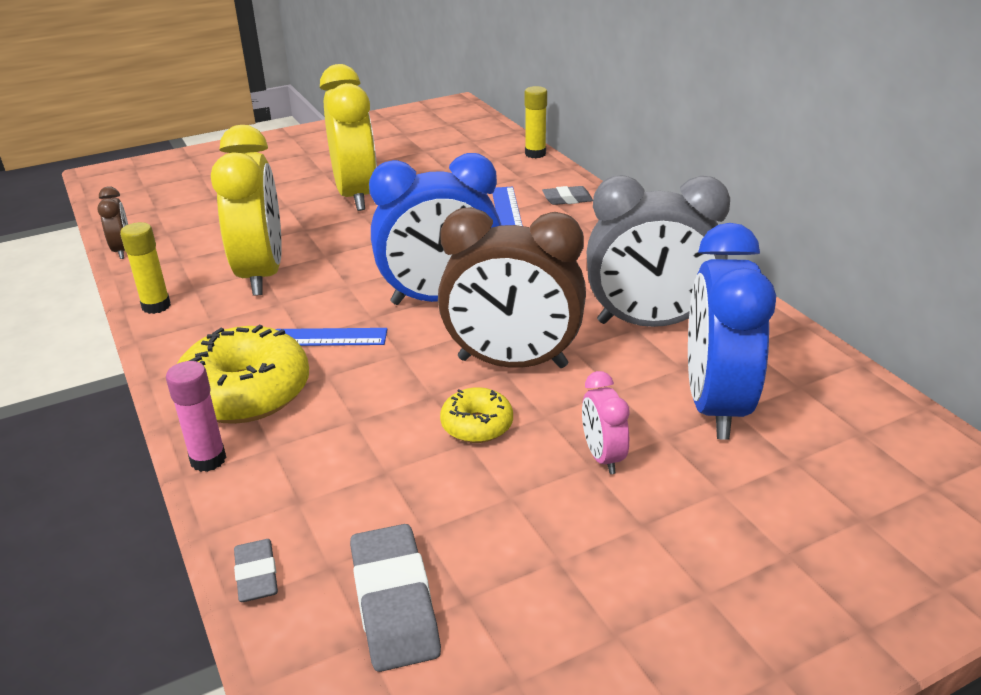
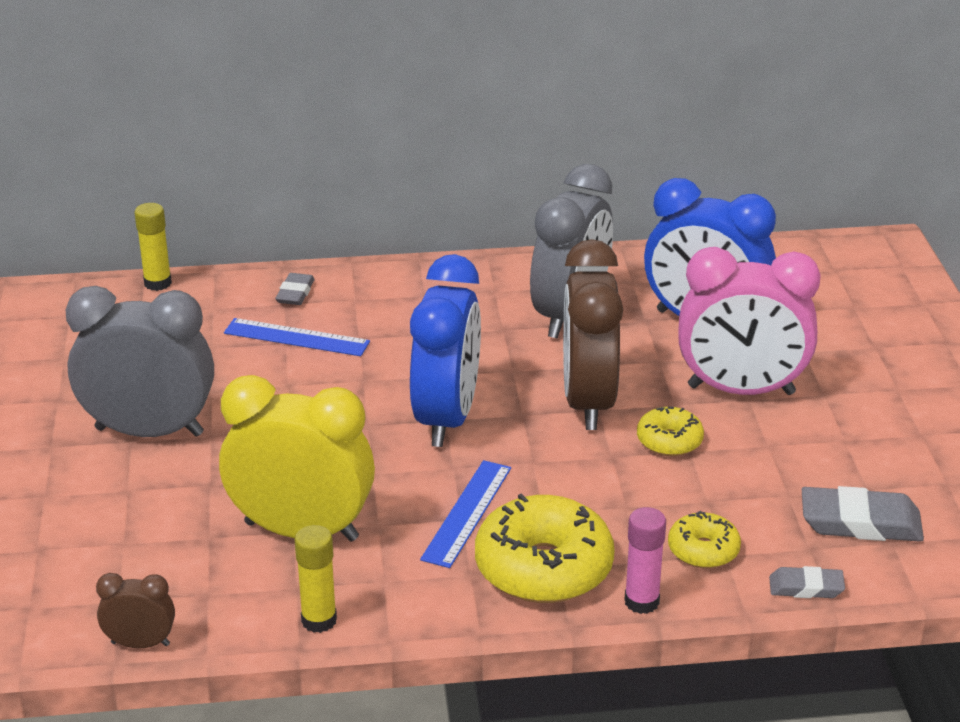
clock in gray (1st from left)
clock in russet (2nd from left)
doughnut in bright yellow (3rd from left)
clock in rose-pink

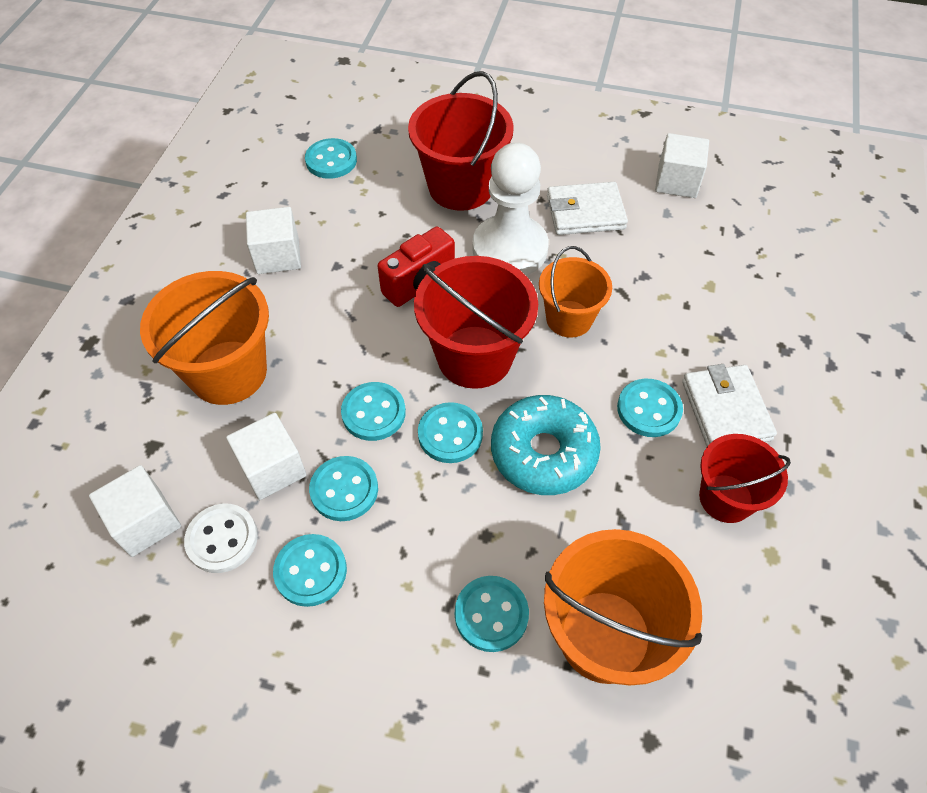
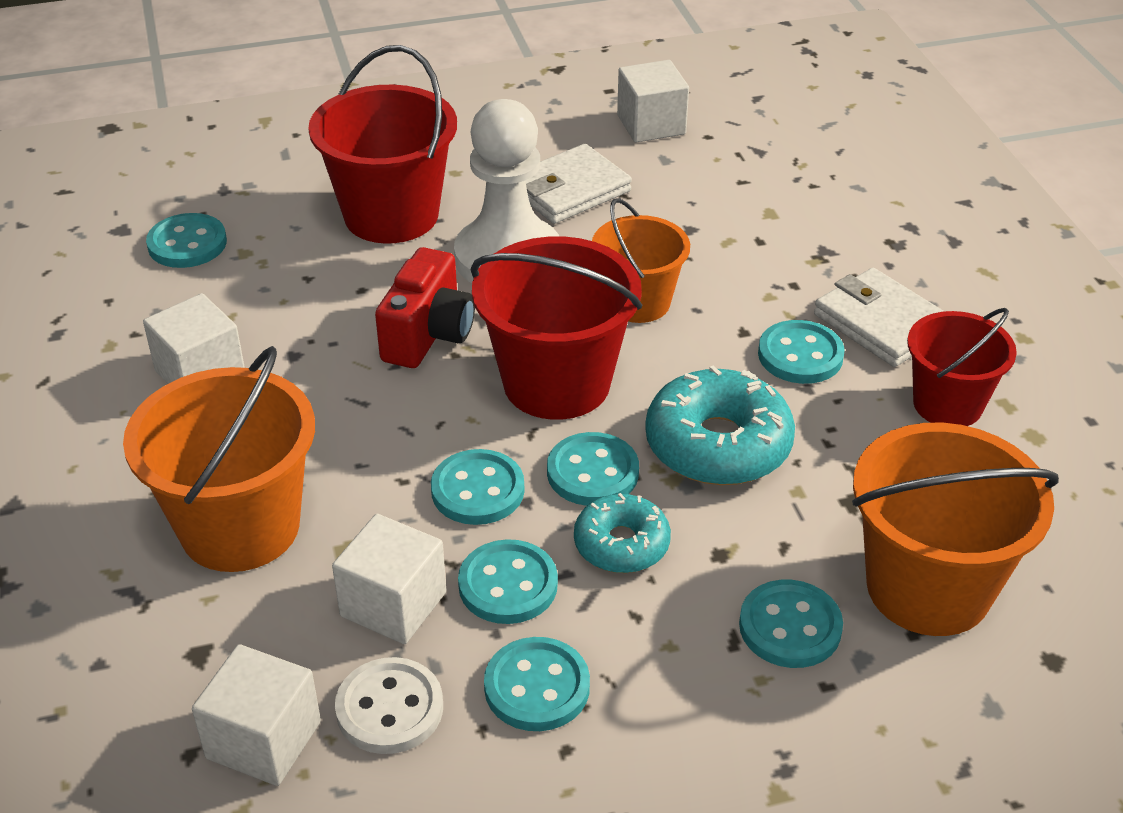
doughnut in turquoise (1st from left)

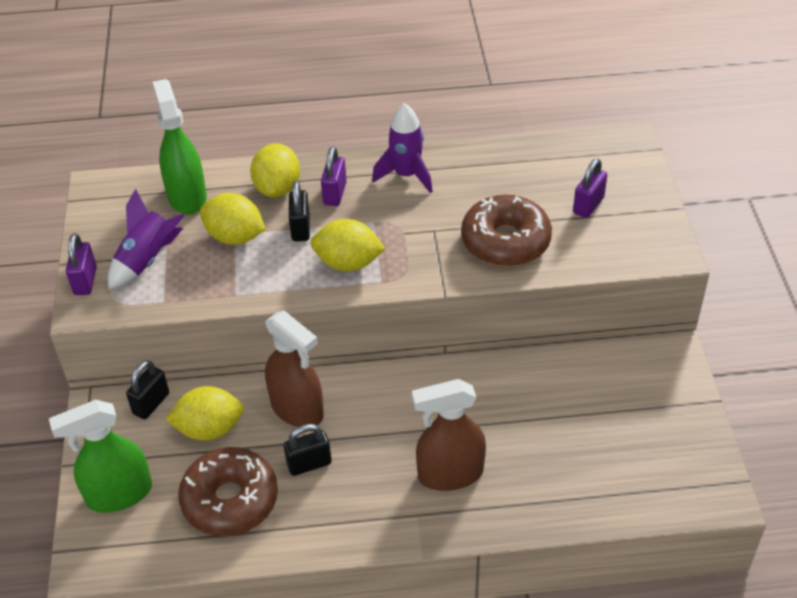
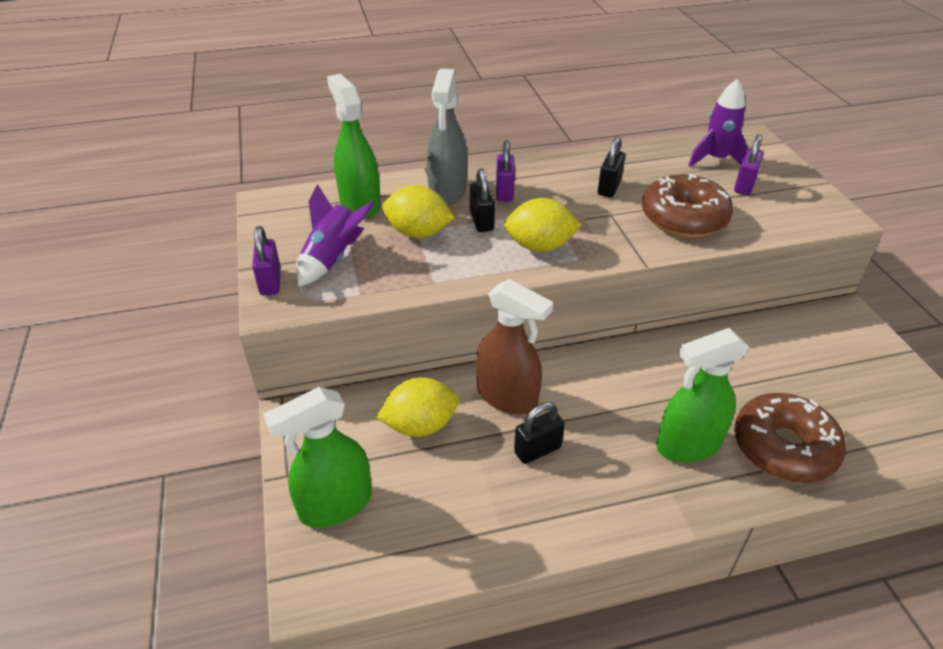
spray cleaner in gray
lock in black (3rd from left)
spray cleaner in leaf-green (3rd from left)
rocket in purple (2nd from left)
doughnut in russet (2nd from left)

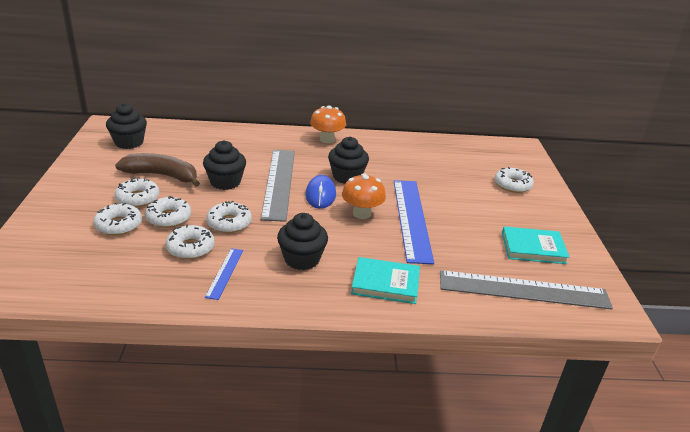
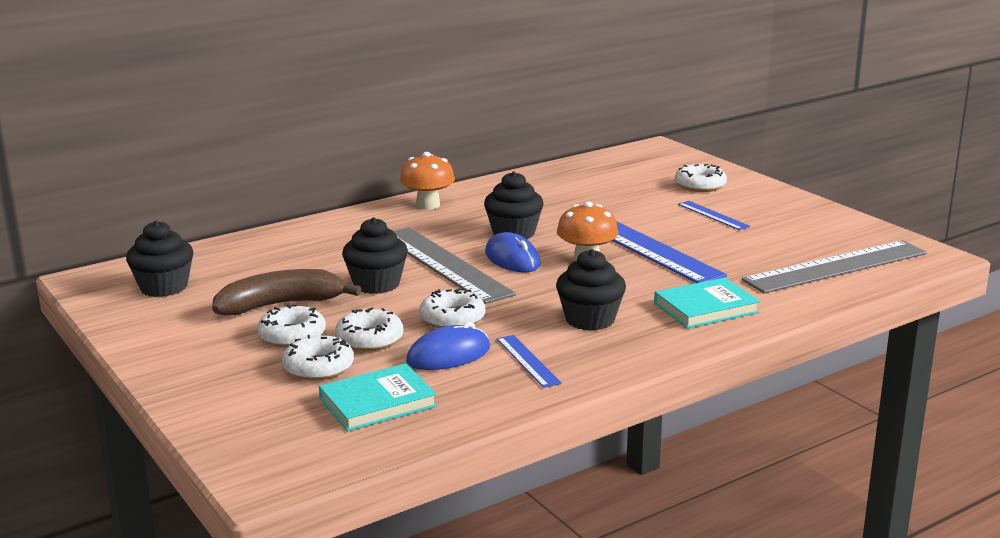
hardback in turquoise (1st from left)
PC mouse in royal blue (1st from left)
measuring stick in royal blue (3rd from left)

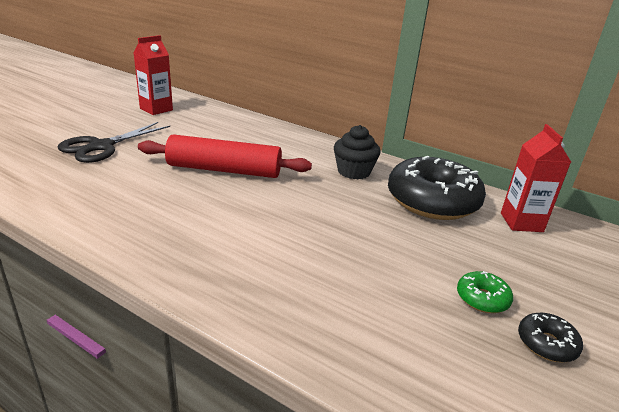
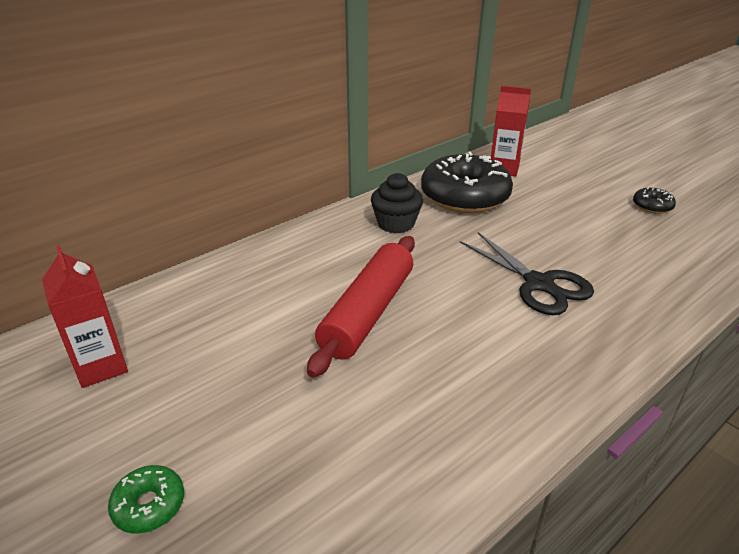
doughnut in leaf-green
pair of scissors in black

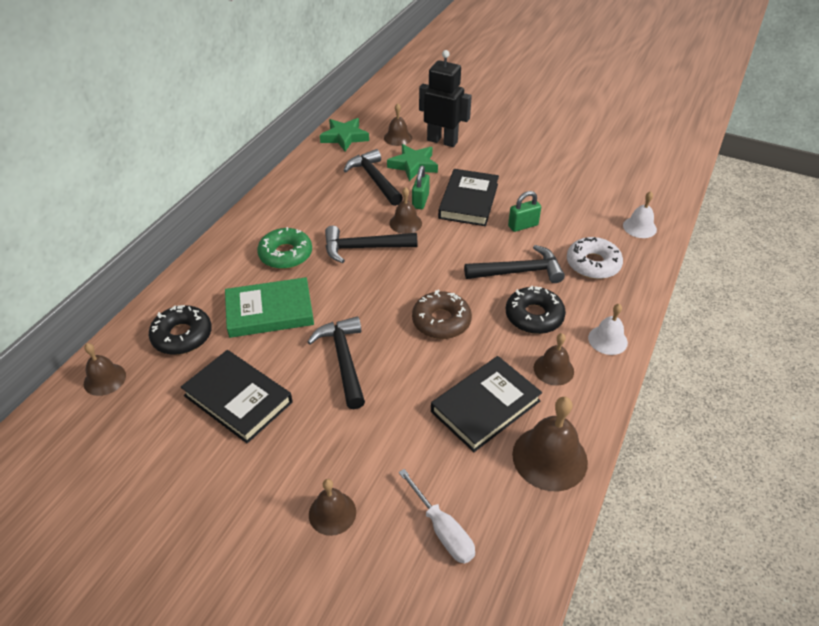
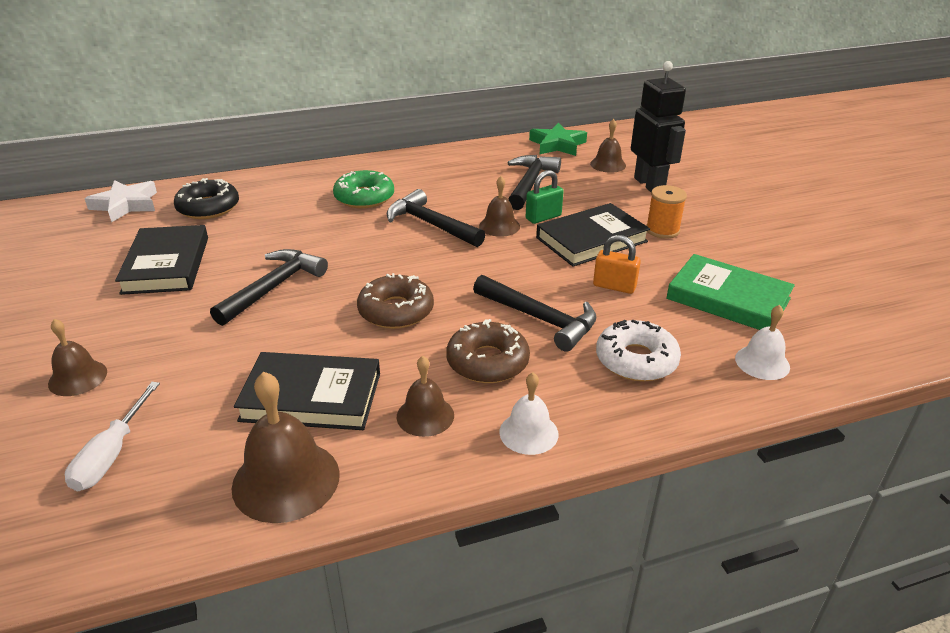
star in snow-white
doughnut in russet (2nd from left)
lock in orange
bobbin in orange
hardback in leaf-green
star in leaf-green (2nd from left in the first image)

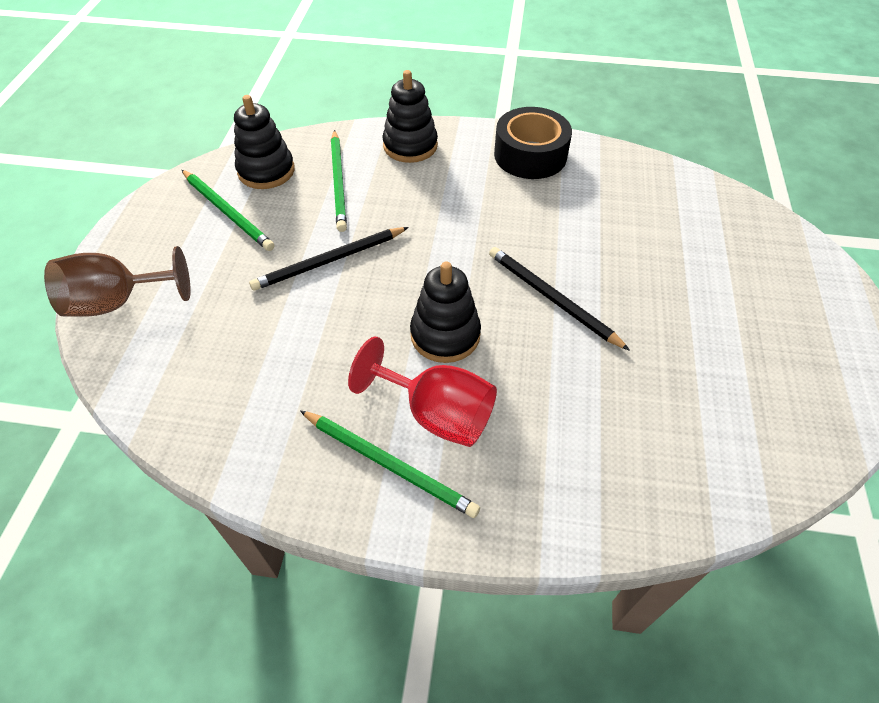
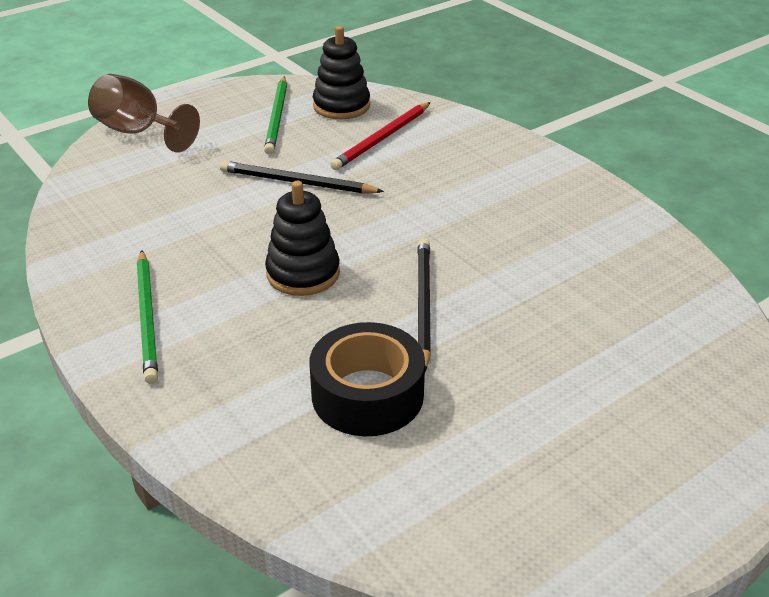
sticky tape in black
wooden pencil in scarlet
goblet in scarlet
ring stacker in black (2nd from left in the first image)

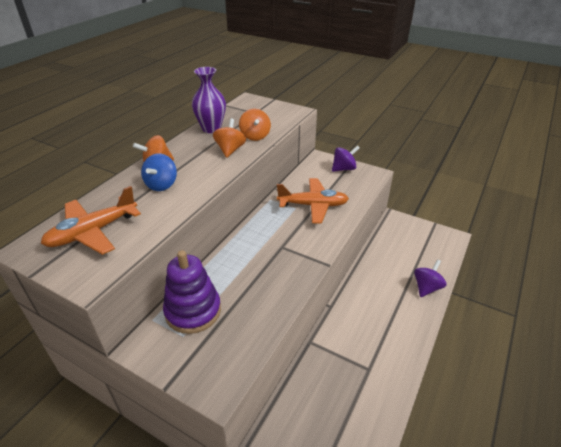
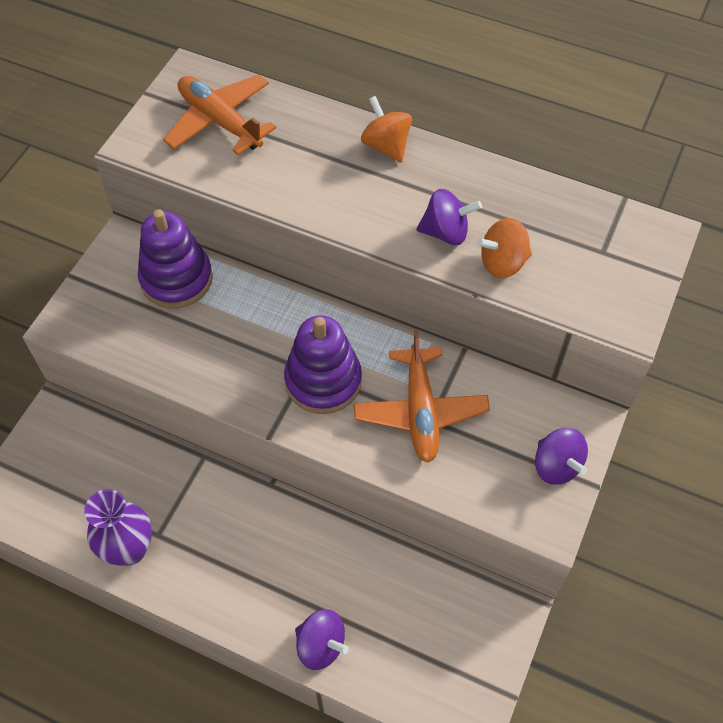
vase in purple
ring stacker in purple (2nd from left)
spinning top in purple (2nd from left)
spinning top in royal blue

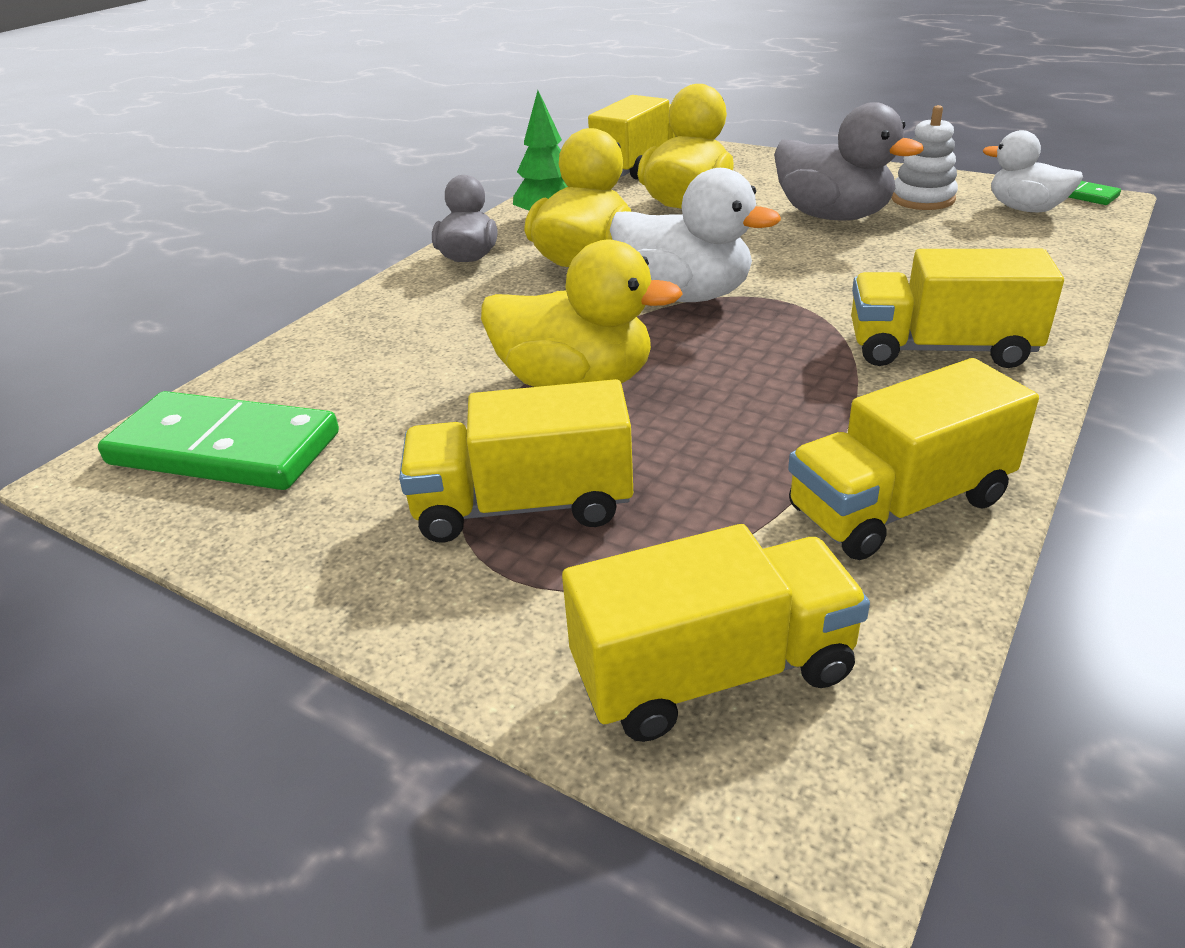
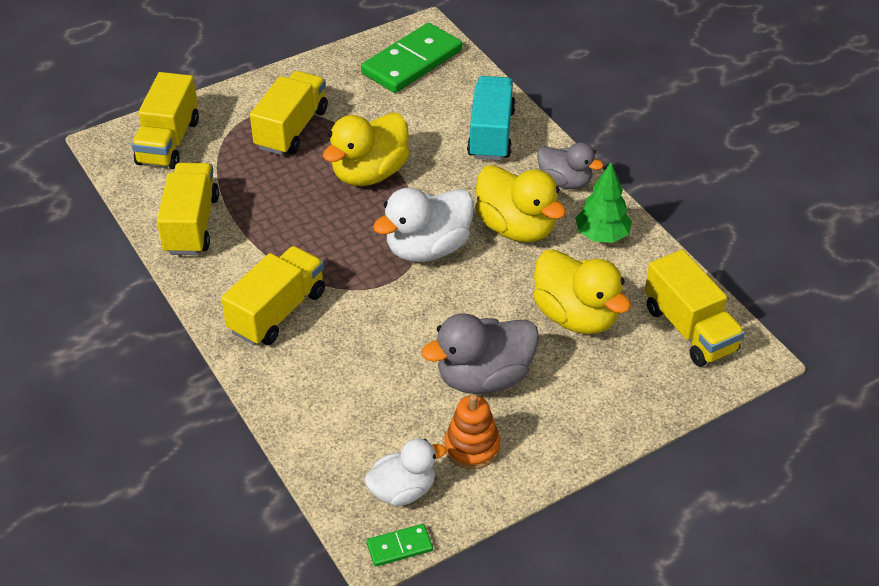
ring stacker in orange
lorry in turquoise

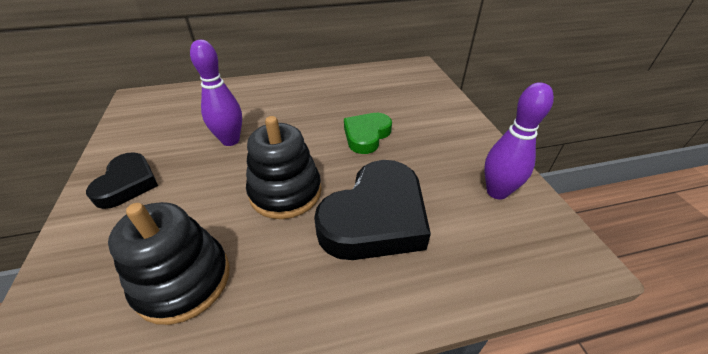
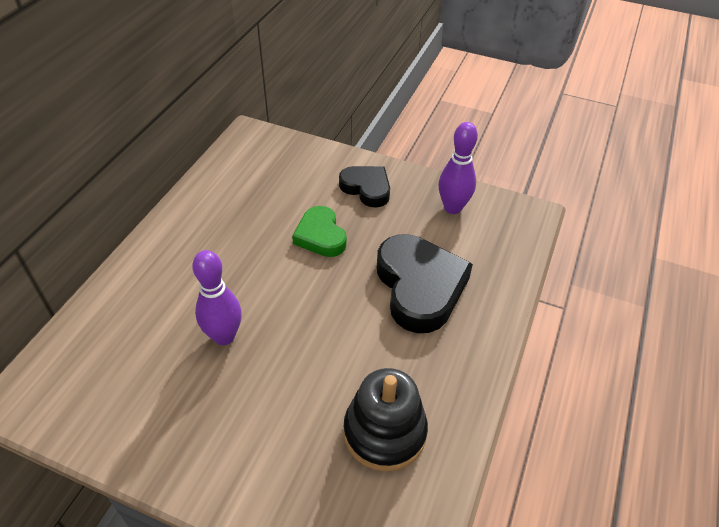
heart in black (1st from left)
ring stacker in black (2nd from left in the first image)

